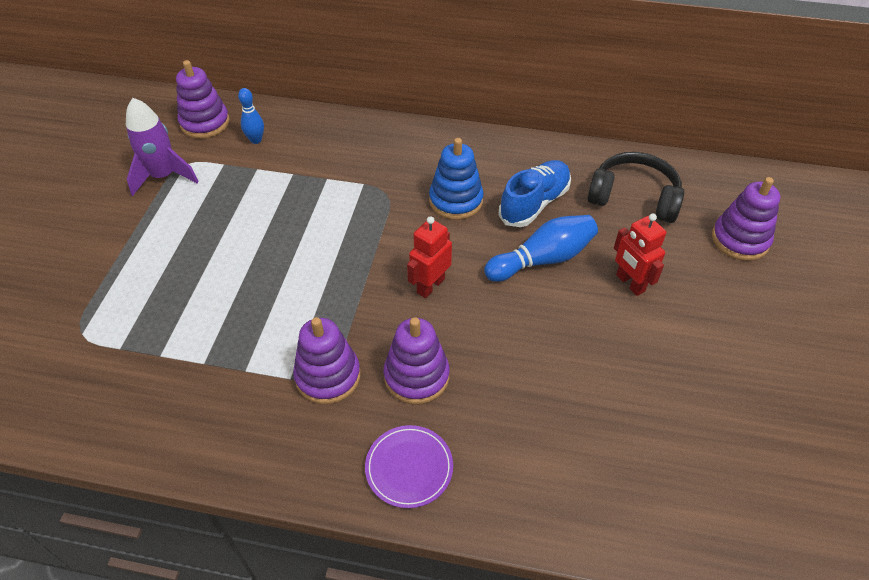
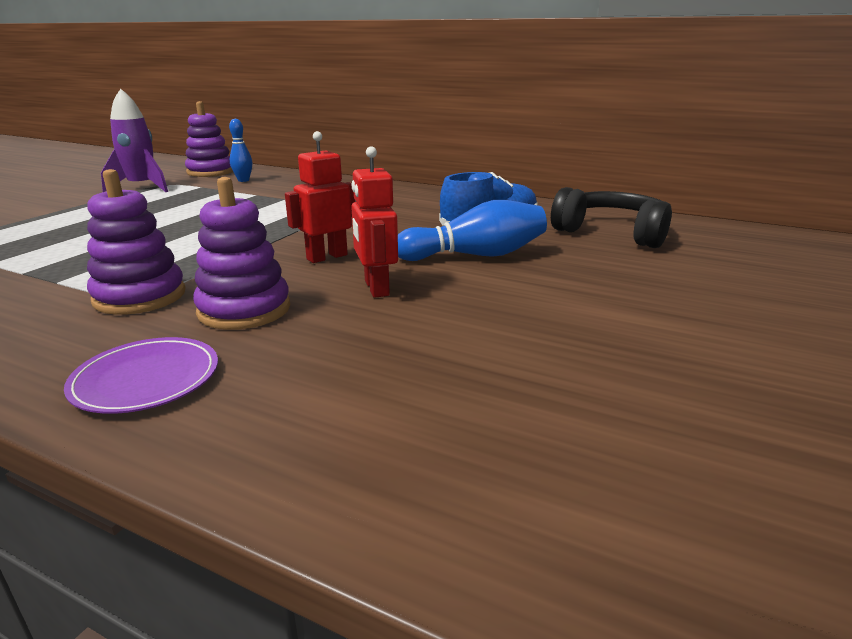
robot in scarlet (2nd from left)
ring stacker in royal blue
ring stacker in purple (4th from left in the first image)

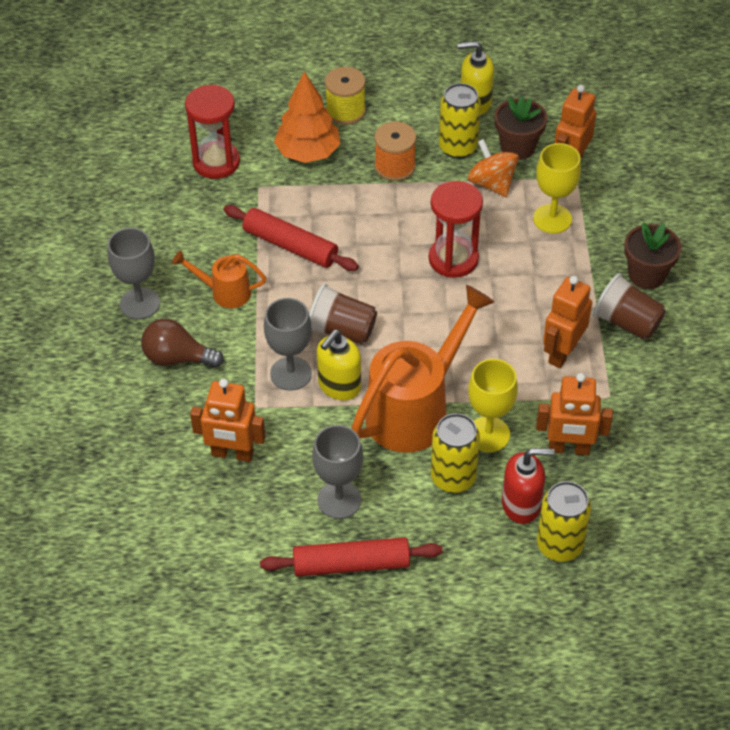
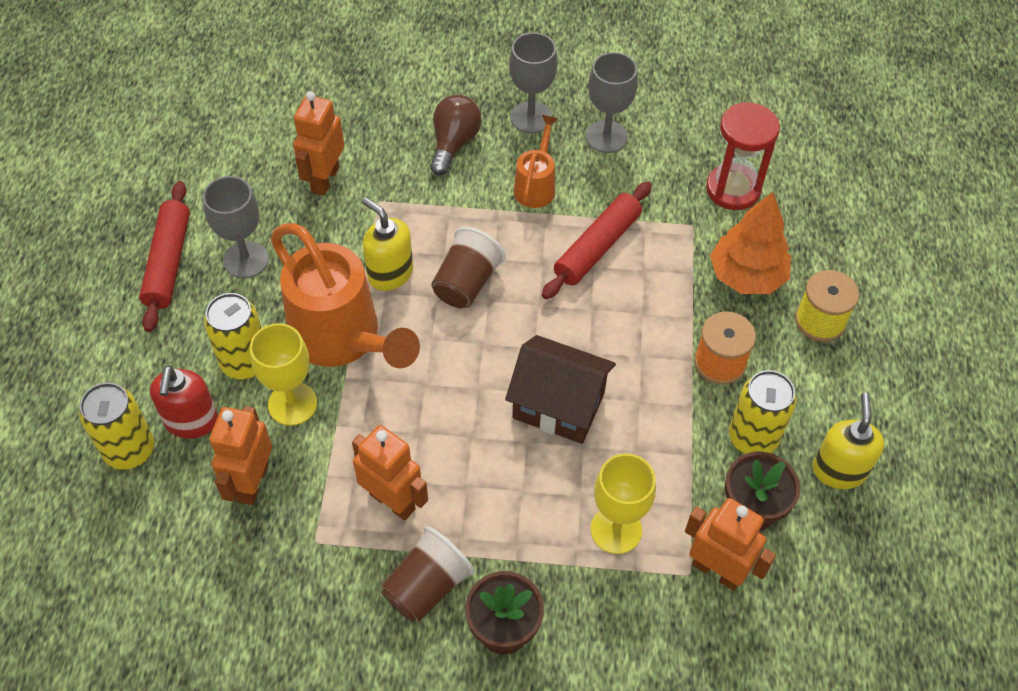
house in russet
goblet in gray (3rd from left)
spinning top in orange

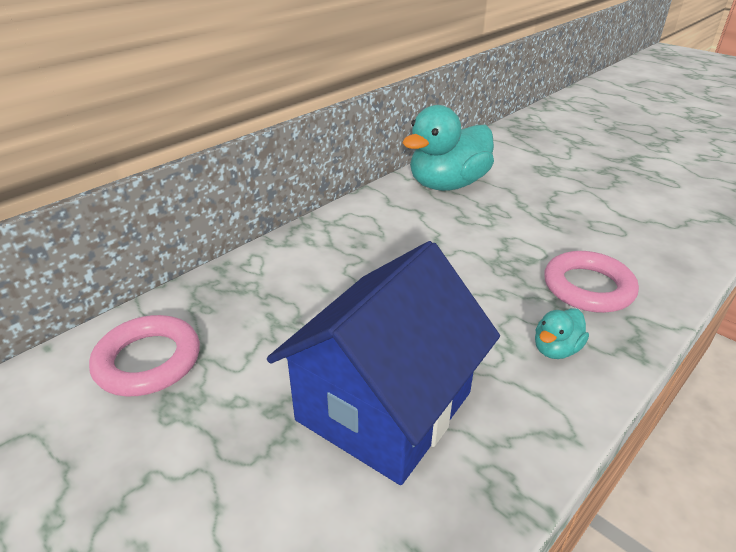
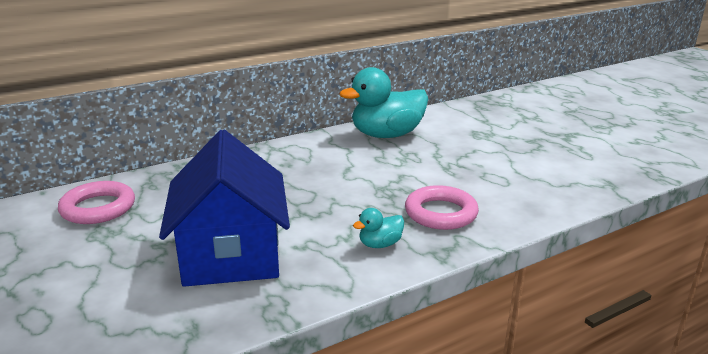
house in royal blue

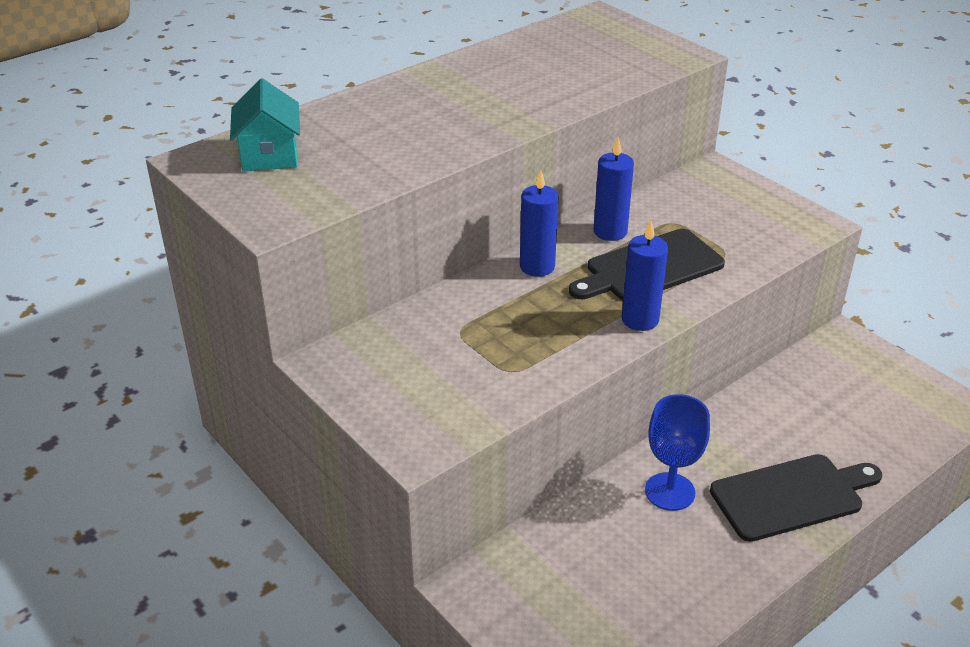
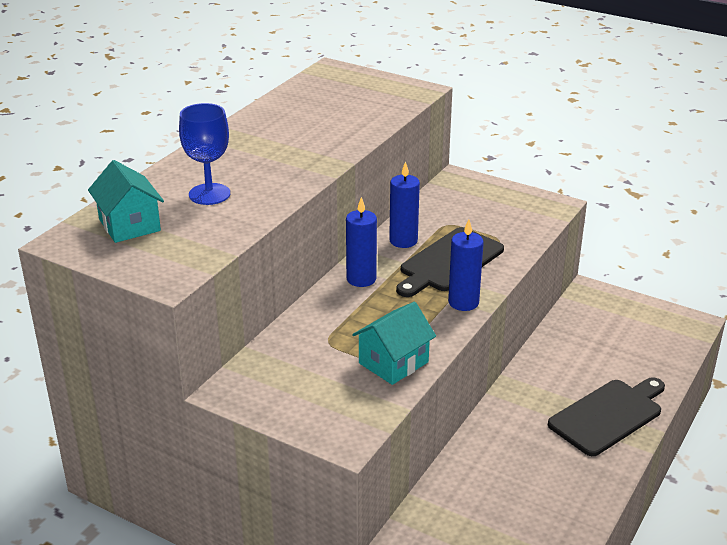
goblet in royal blue
house in turquoise (2nd from left)

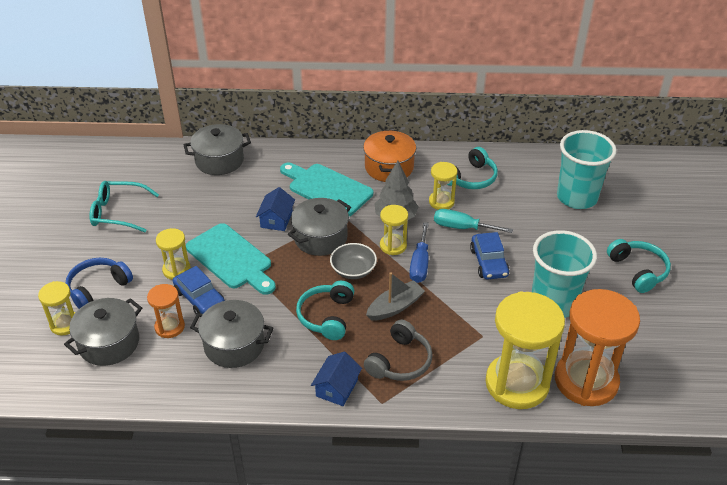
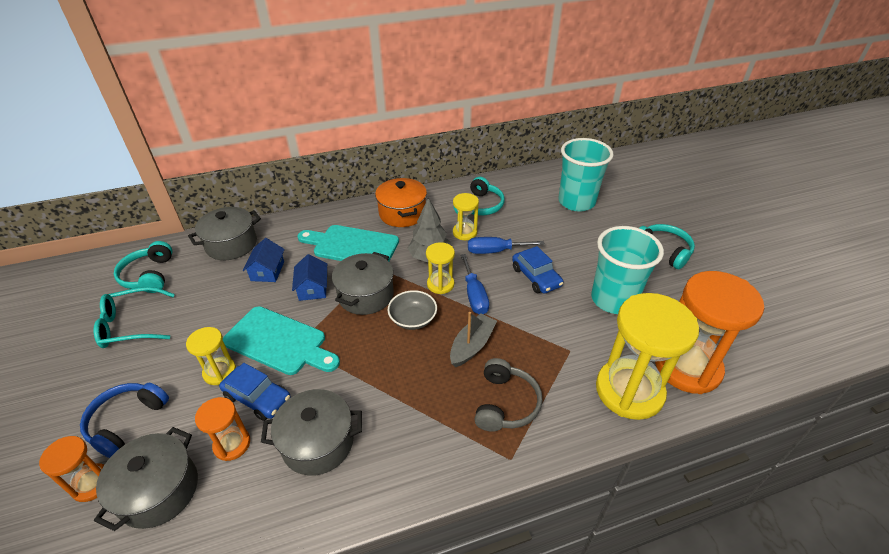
hourglass in orange (1st from left)
headset in turquoise (1st from left)
house in royal blue (1st from left)
hand screwdriver in royal blue (2nd from left)

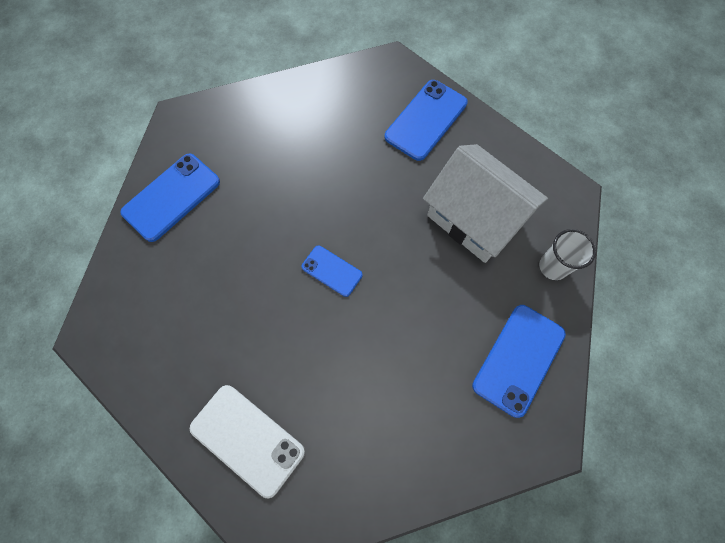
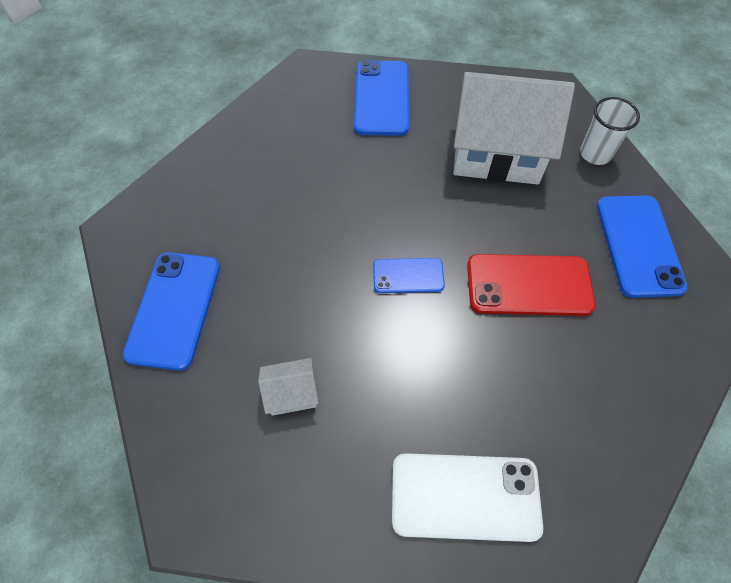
house in snow-white (1st from left)
phone in scarlet

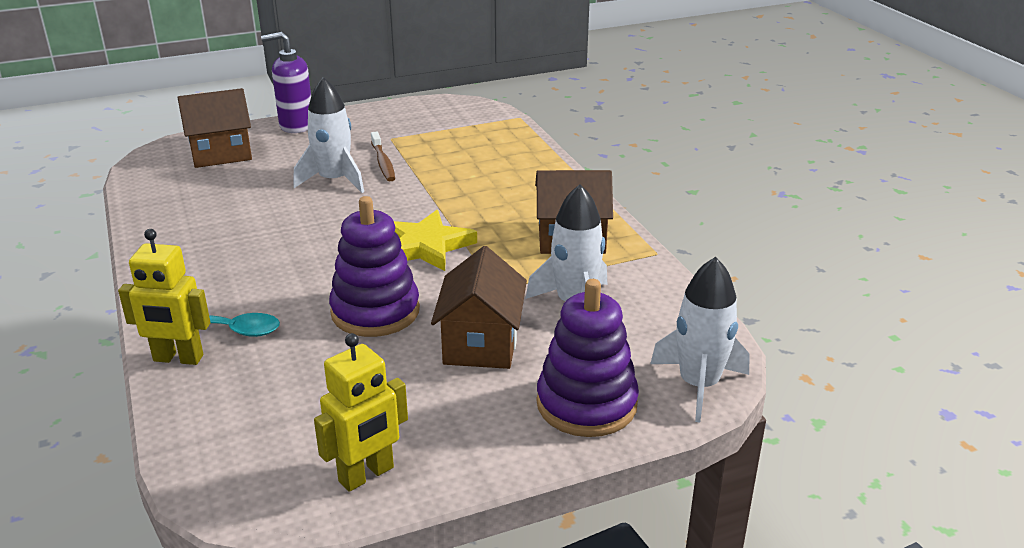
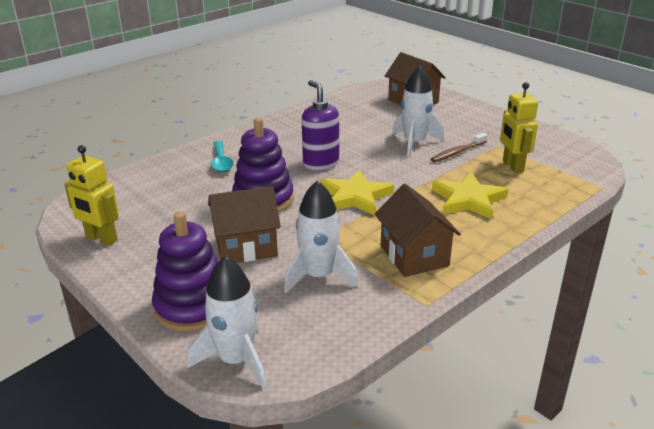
soap dispenser in purple
star in bright yellow (2nd from left)
robot in bright yellow (2nd from left)

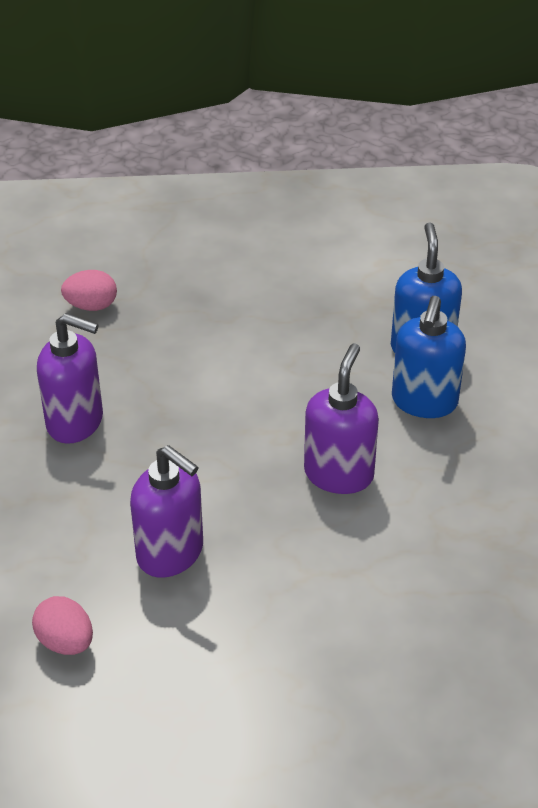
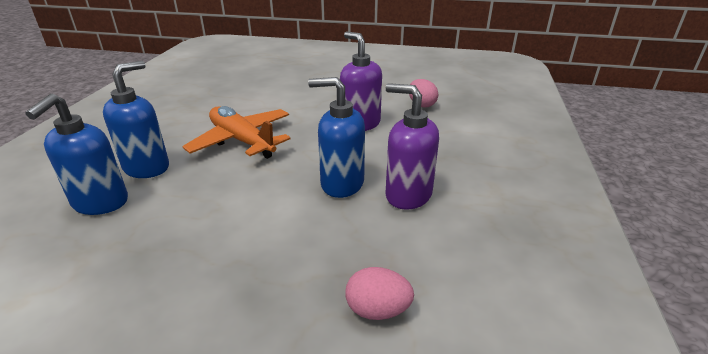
plane in orange
soap dispenser in royal blue (3rd from left)

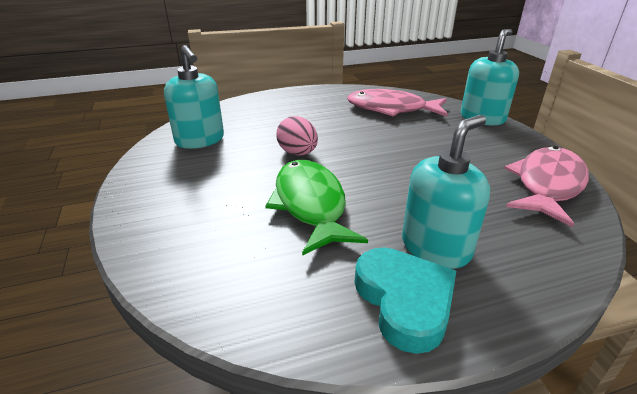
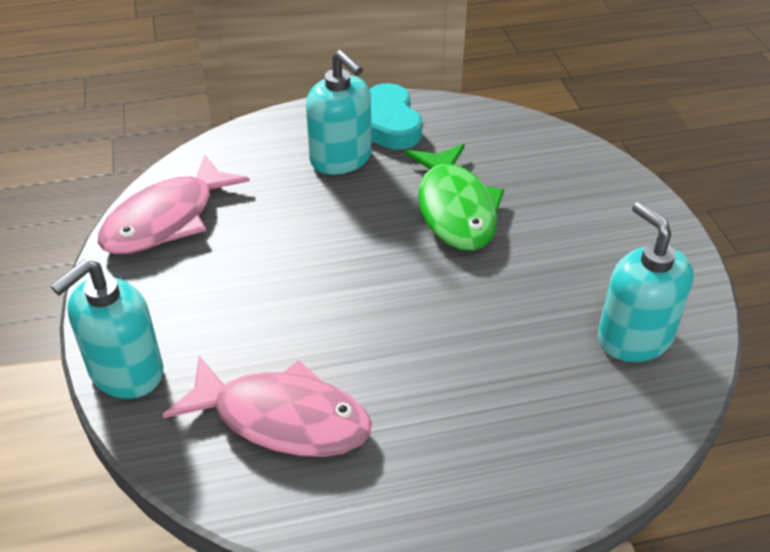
soap dispenser in turquoise (2nd from left)
egg in rose-pink

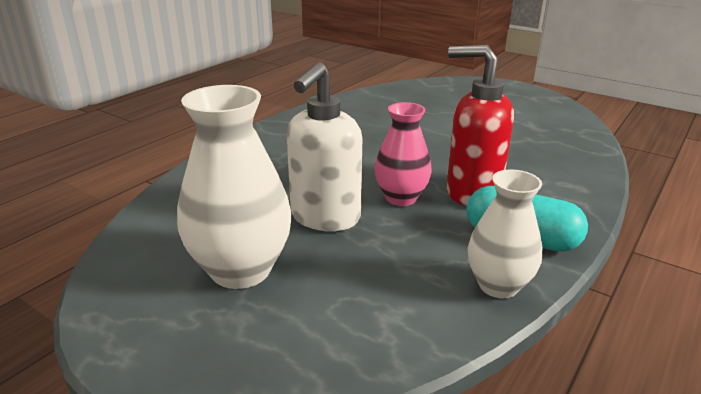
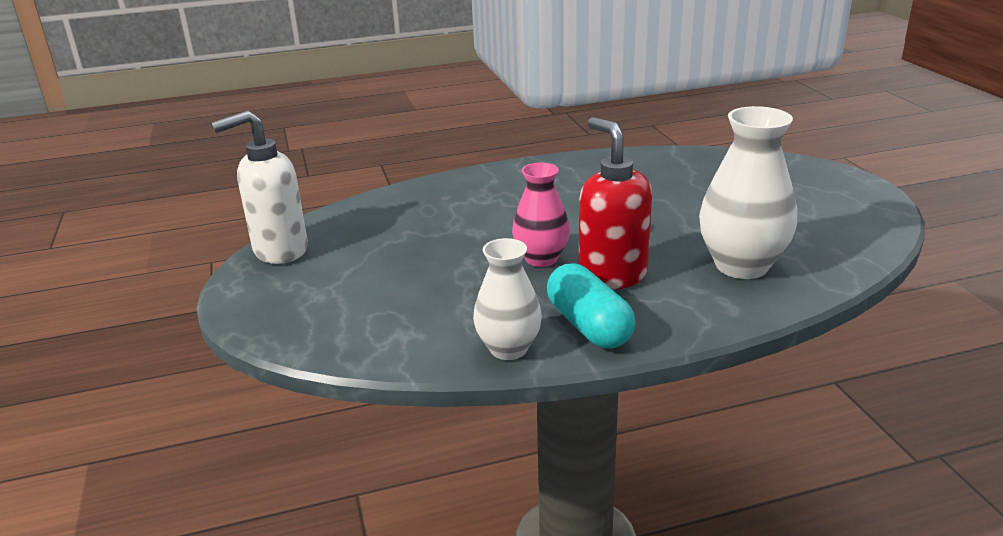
soap dispenser in snow-white
vase in snow-white (2nd from left)

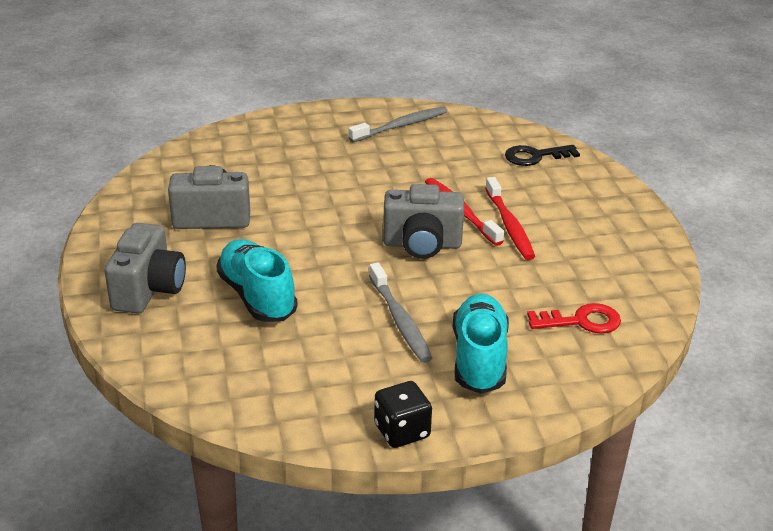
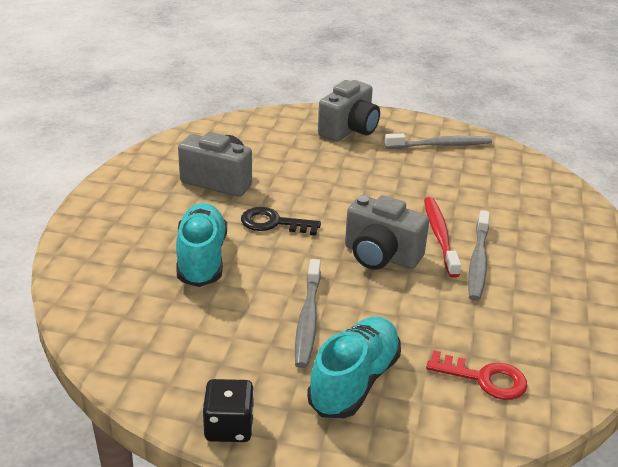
door key in black
camera in gray (2nd from left)
tooth brush in gray (3rd from left)

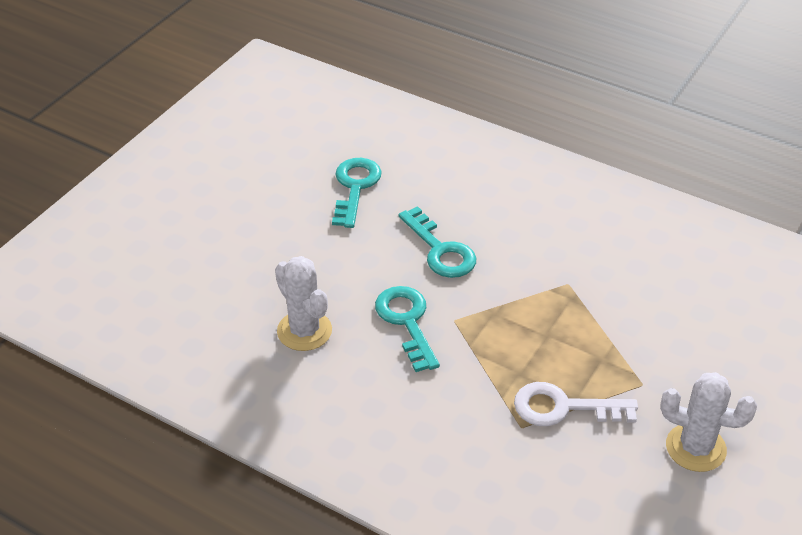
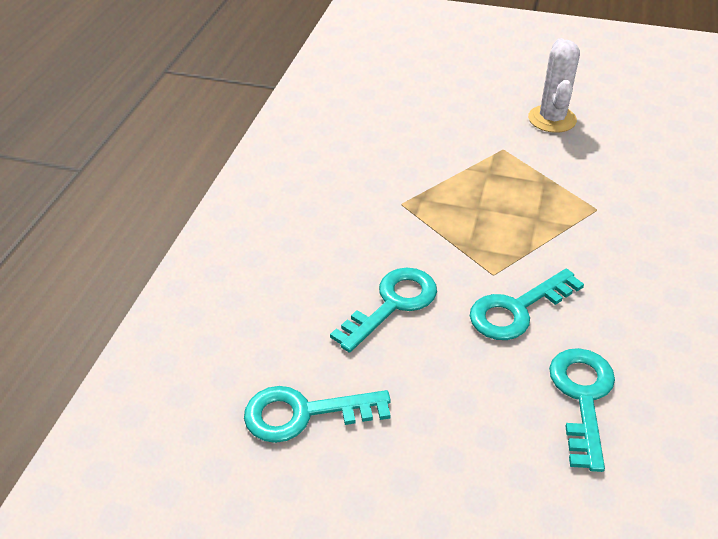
door key in turquoise (4th from left)
door key in snow-white

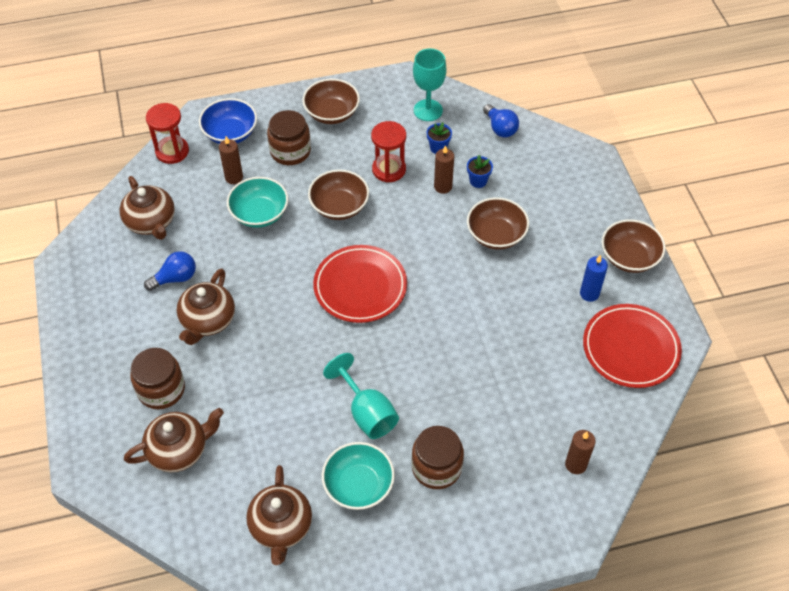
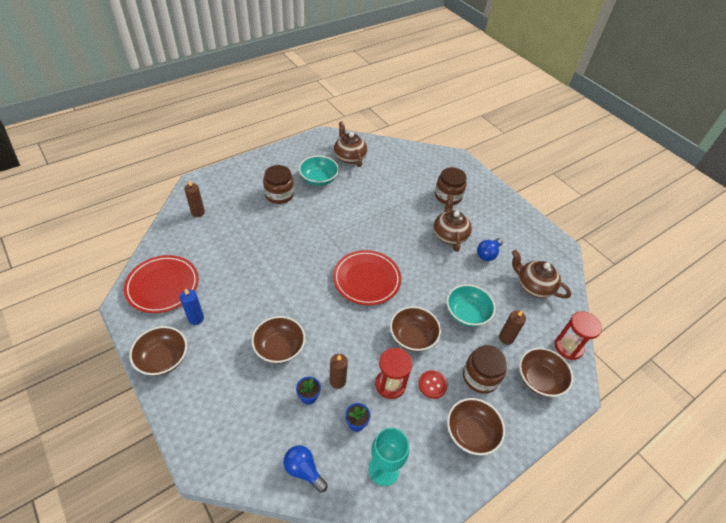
shirt button in scarlet
deep dish in russet (5th from left)
china teapot in russet (2nd from left in the first image)
goblet in turquoise (1st from left in the first image)

